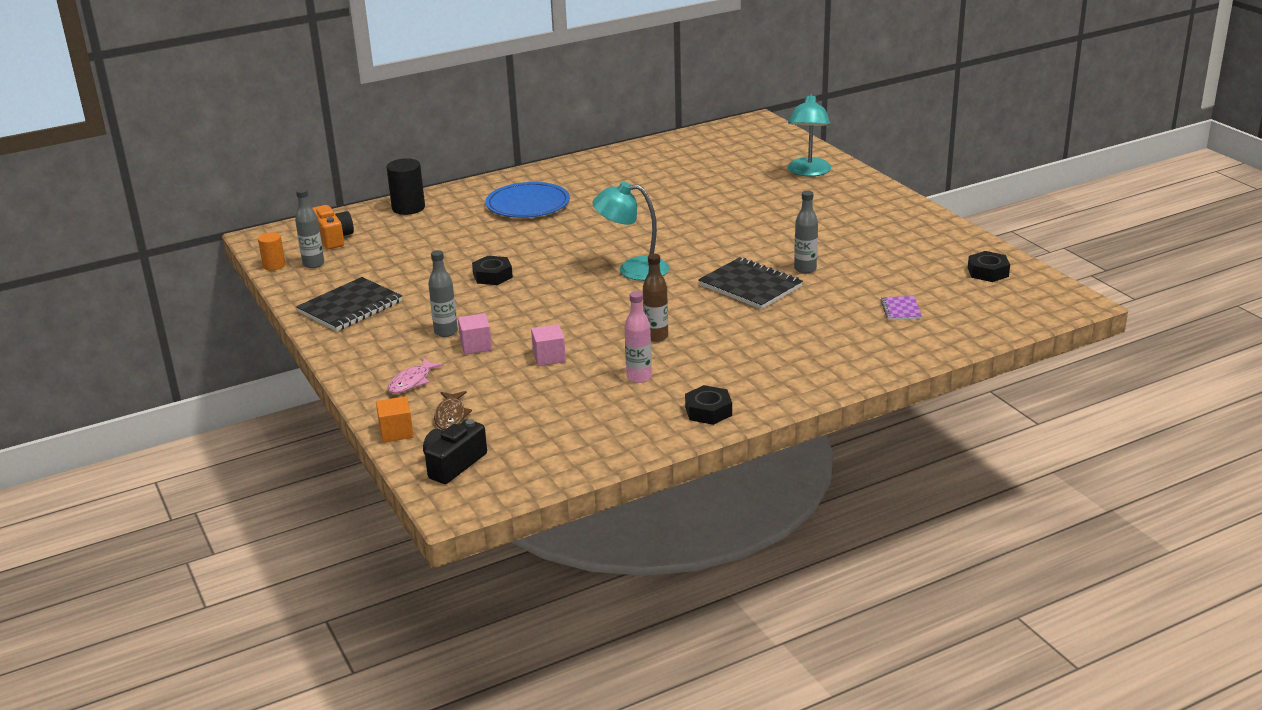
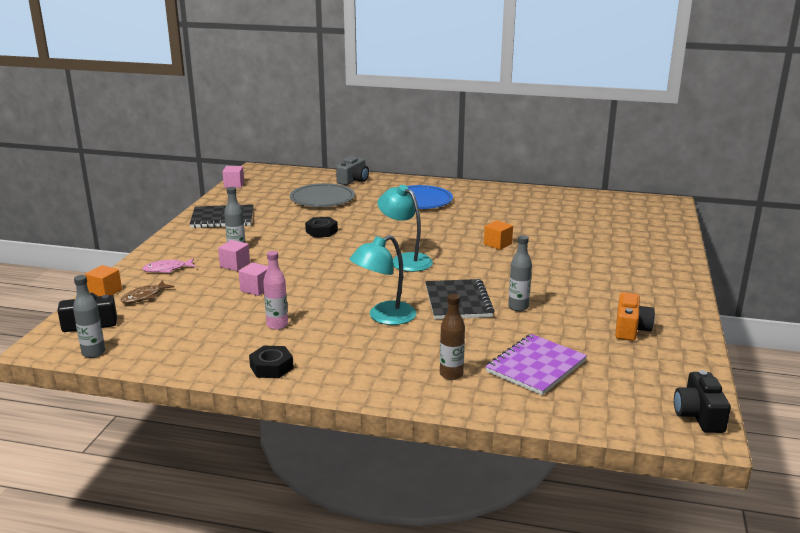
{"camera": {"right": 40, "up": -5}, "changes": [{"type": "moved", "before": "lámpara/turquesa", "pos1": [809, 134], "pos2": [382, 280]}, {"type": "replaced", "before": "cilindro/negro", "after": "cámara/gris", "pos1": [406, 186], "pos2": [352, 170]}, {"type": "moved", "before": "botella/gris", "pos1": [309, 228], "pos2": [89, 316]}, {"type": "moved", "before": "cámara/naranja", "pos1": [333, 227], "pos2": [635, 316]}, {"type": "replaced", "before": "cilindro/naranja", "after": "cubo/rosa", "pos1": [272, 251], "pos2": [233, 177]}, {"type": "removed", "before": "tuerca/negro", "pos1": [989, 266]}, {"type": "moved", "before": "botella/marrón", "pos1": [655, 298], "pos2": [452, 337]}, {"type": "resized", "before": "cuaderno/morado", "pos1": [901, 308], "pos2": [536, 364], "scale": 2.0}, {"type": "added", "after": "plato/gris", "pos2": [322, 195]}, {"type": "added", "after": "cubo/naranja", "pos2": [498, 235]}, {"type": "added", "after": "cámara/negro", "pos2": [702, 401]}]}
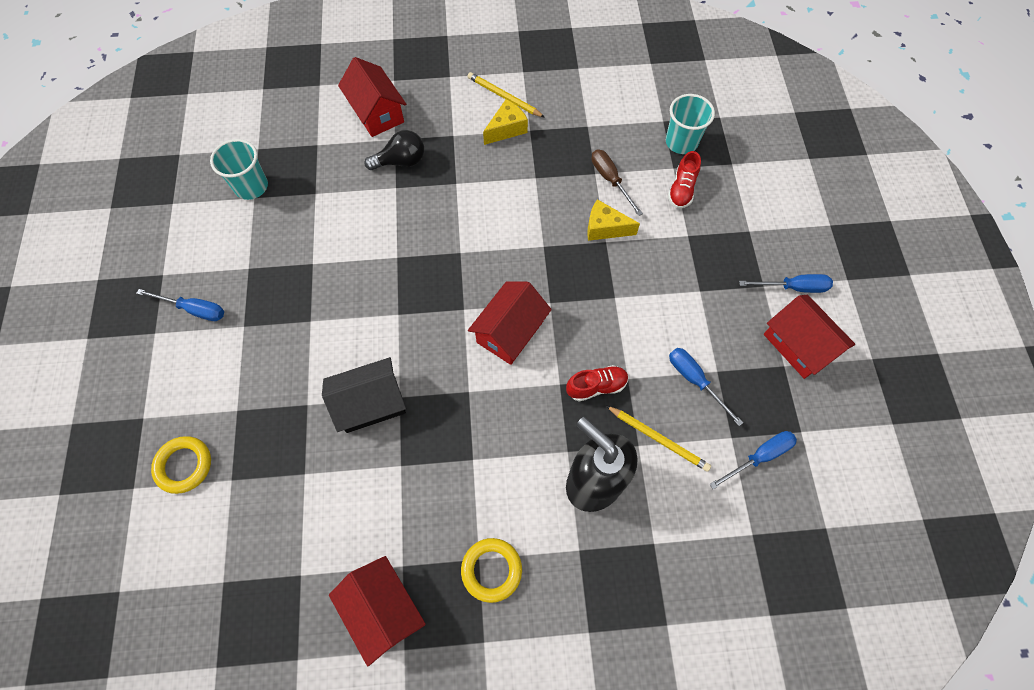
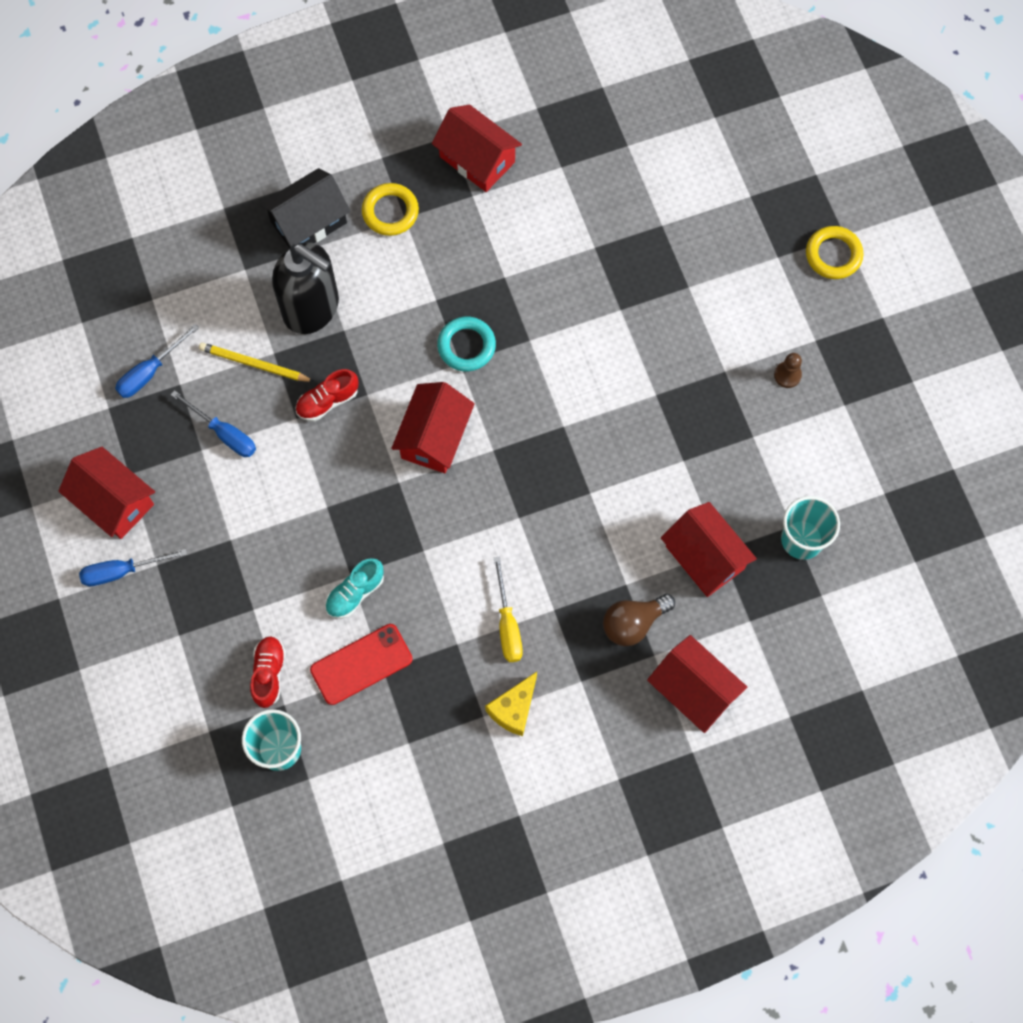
{"camera": {"right": 165, "up": 5}, "changes": [{"type": "removed", "before": "lápiz/amarillo", "pos1": [506, 95]}, {"type": "recoloured", "before": "bombilla/negro", "after": "bombilla/marrón", "pos1": [394, 150], "pos2": [639, 620]}, {"type": "replaced", "before": "destornillador/marrón", "after": "móvil/rojo", "pos1": [617, 183], "pos2": [361, 664]}, {"type": "replaced", "before": "queso/amarillo", "after": "zapato/turquesa", "pos1": [613, 220], "pos2": [354, 588]}, {"type": "replaced", "before": "destornillador/azul", "after": "peón/marrón", "pos1": [180, 305], "pos2": [788, 370]}, {"type": "moved", "before": "casa/negro", "pos1": [364, 395], "pos2": [305, 208]}, {"type": "moved", "before": "anillo/amarillo", "pos1": [181, 465], "pos2": [834, 252]}, {"type": "added", "after": "anillo/turquesa", "pos2": [466, 344]}, {"type": "added", "after": "casa/rojo", "pos2": [709, 549]}, {"type": "added", "after": "destornillador/amarillo", "pos2": [508, 609]}]}
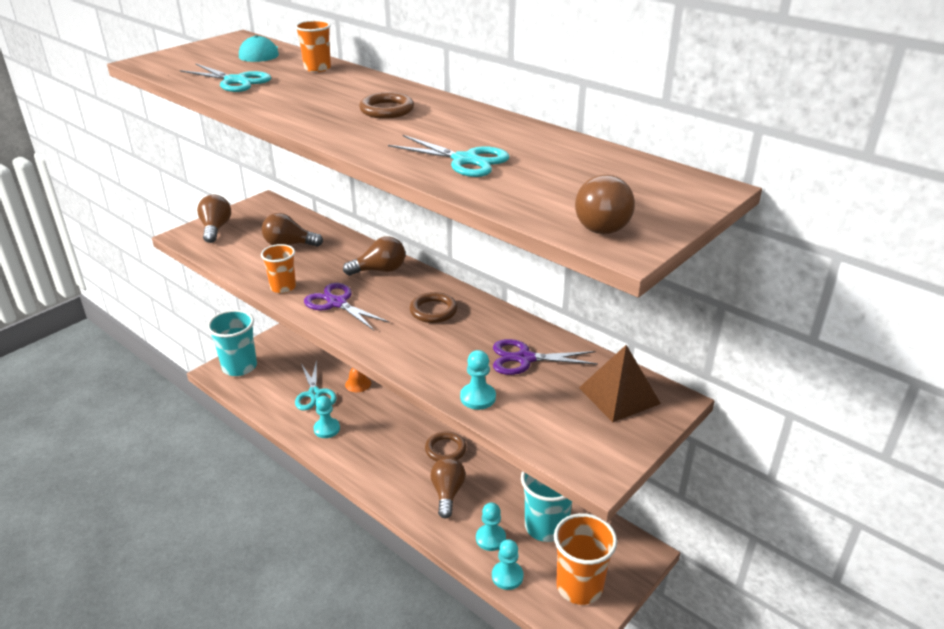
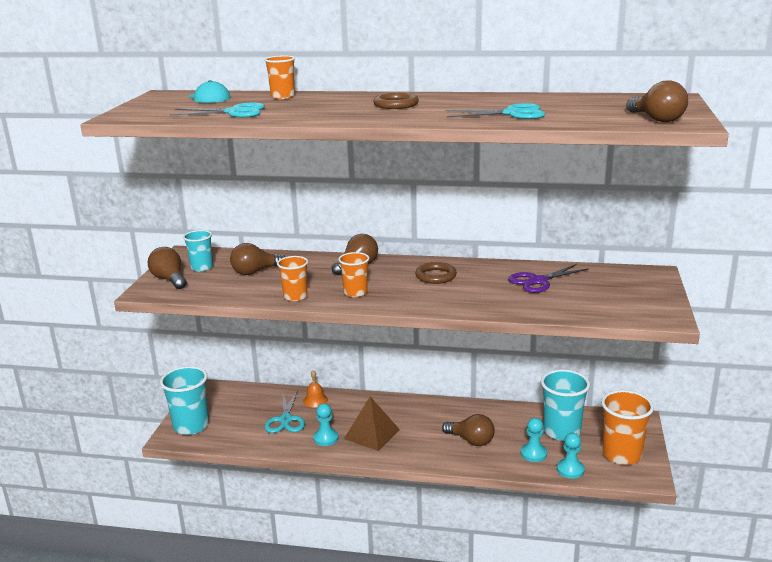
{"camera": {"right": -30, "up": -10}, "changes": [{"type": "replaced", "before": "tijeras/morado", "after": "vaso/naranja", "pos1": [347, 306], "pos2": [353, 274]}, {"type": "moved", "before": "pirámide/marrón", "pos1": [620, 383], "pos2": [372, 423]}, {"type": "removed", "before": "peón/turquesa", "pos1": [478, 380]}, {"type": "turned", "before": "tijeras/turquesa", "pos1": [316, 385], "pos2": [284, 411], "turn": 45}, {"type": "removed", "before": "anillo/marrón", "pos1": [445, 446]}, {"type": "turned", "before": "bombilla/marrón", "pos1": [448, 487], "pos2": [468, 430], "turn": 150}, {"type": "added", "after": "vaso/turquesa", "pos2": [198, 250]}]}
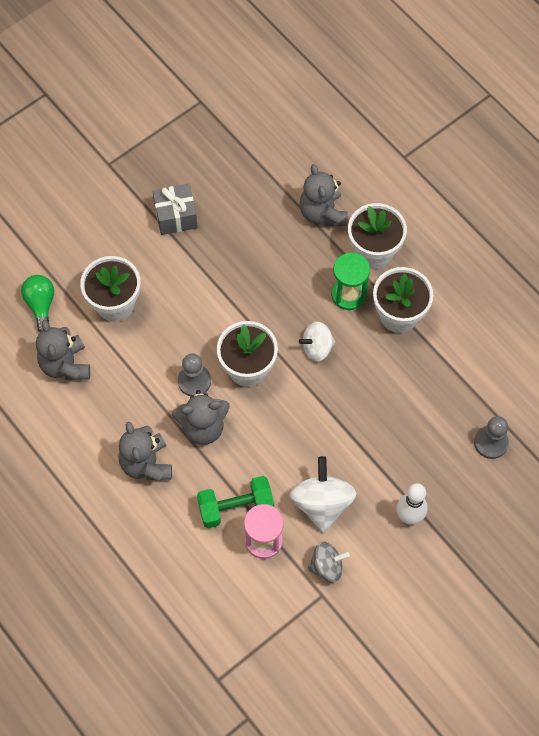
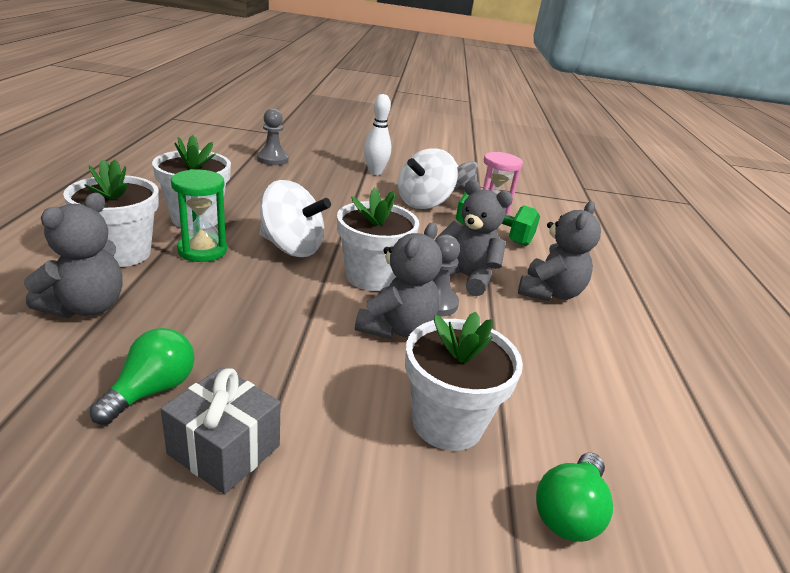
{"camera": {"right": -140, "up": -35}, "changes": [{"type": "moved", "before": "osito/gris", "pos1": [63, 350], "pos2": [398, 280]}, {"type": "resized", "before": "peonza/blanco", "pos1": [317, 341], "pos2": [295, 218], "scale": 1.59}, {"type": "added", "after": "bombilla/verde", "pos2": [142, 376]}]}
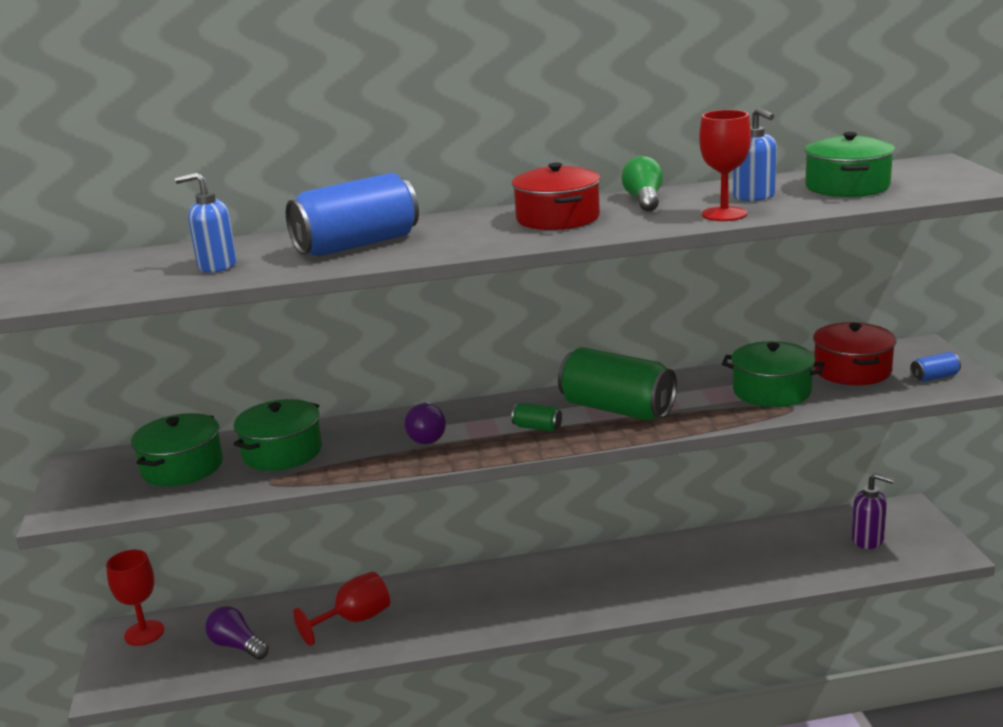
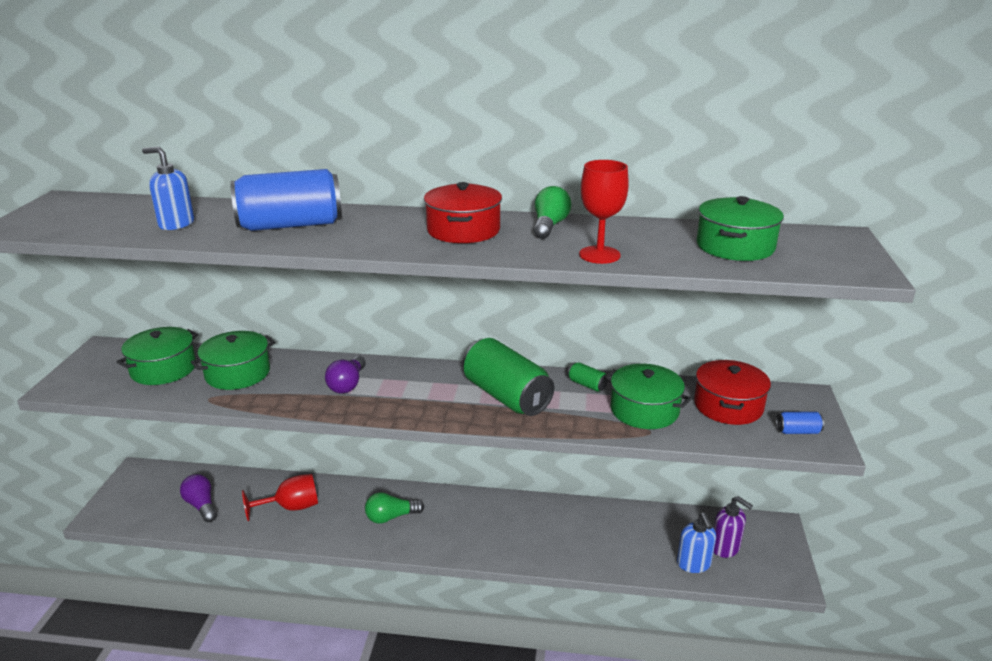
{"camera": {"right": 15, "up": 5}, "changes": [{"type": "moved", "before": "dispensador de jabón/azul", "pos1": [755, 154], "pos2": [696, 542]}, {"type": "moved", "before": "lata/verde", "pos1": [537, 417], "pos2": [588, 377]}, {"type": "removed", "before": "copa/rojo", "pos1": [135, 598]}, {"type": "added", "after": "bombilla/verde", "pos2": [395, 508]}]}
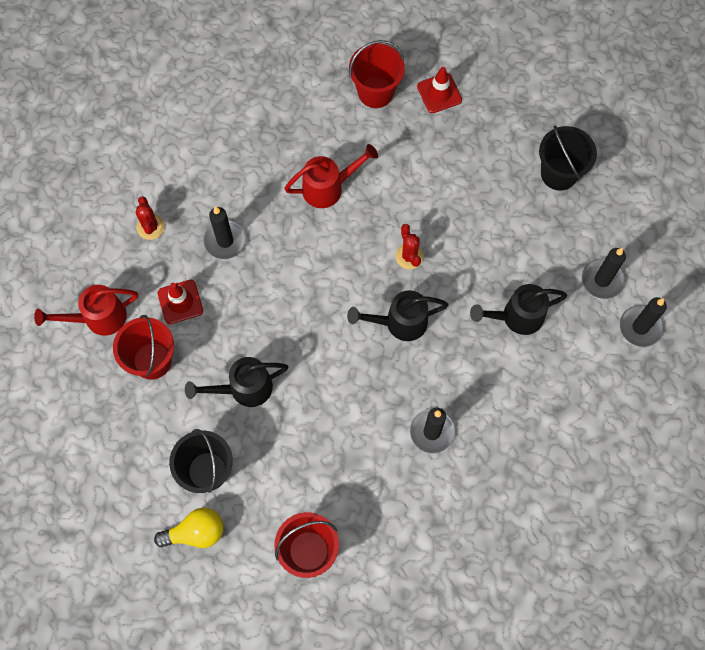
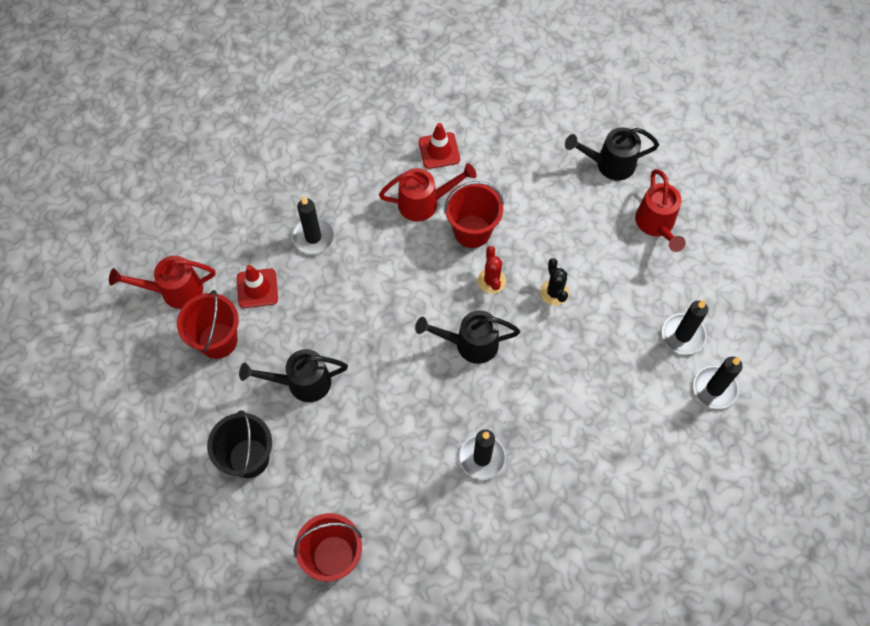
{"camera": {"right": 10, "up": -5}, "changes": [{"type": "moved", "before": "balde/rojo", "pos1": [377, 74], "pos2": [474, 214]}, {"type": "moved", "before": "cono de tráfico/rojo", "pos1": [439, 90], "pos2": [439, 146]}, {"type": "replaced", "before": "balde/negro", "after": "regadera/rojo", "pos1": [568, 158], "pos2": [660, 210]}, {"type": "removed", "before": "cactus/rojo", "pos1": [150, 218]}, {"type": "moved", "before": "regadera/negro", "pos1": [518, 309], "pos2": [612, 154]}, {"type": "removed", "before": "bombilla/amarillo", "pos1": [188, 528]}, {"type": "added", "after": "cactus/negro", "pos2": [554, 282]}]}
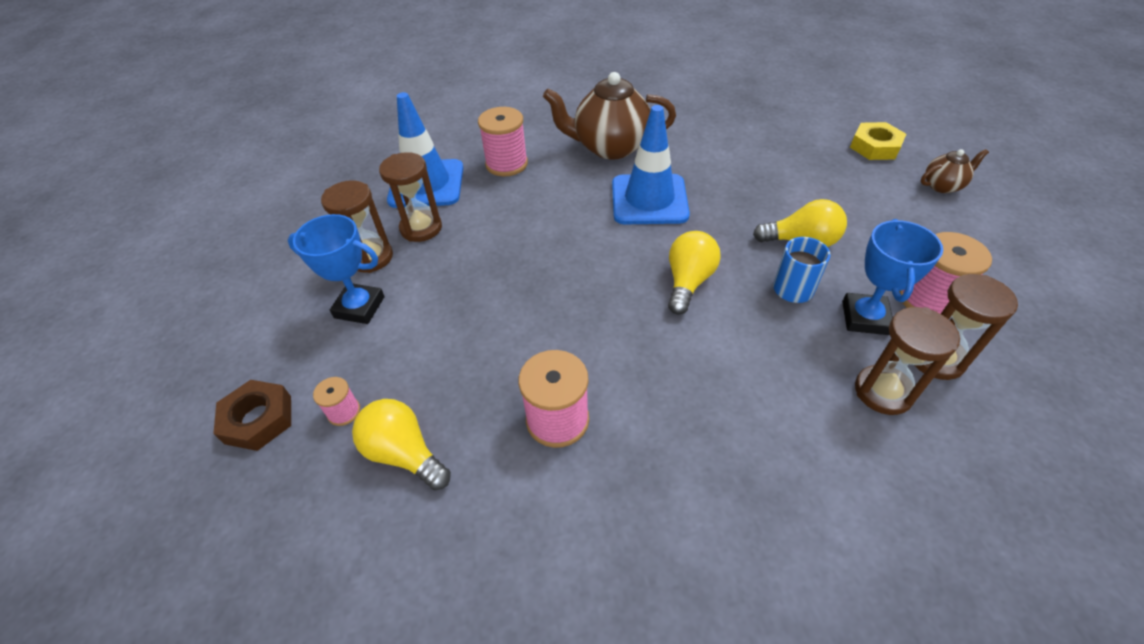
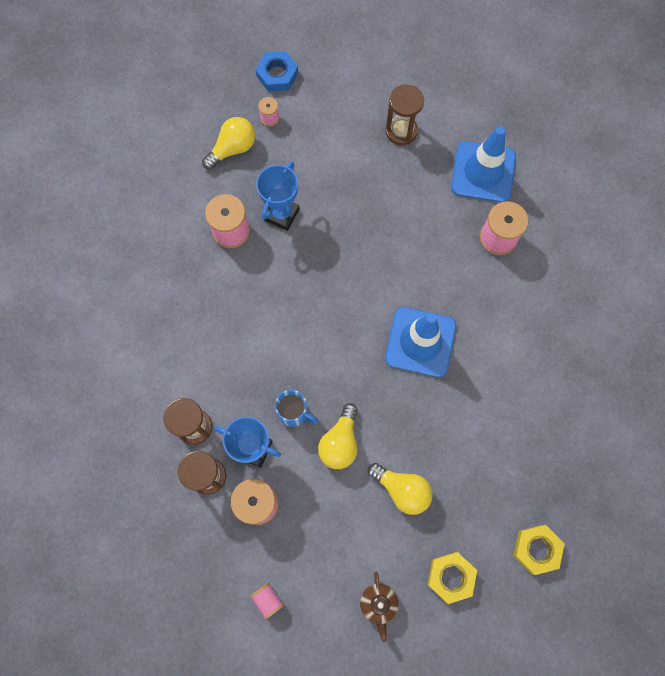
{"camera": {"right": 100, "up": 25}, "changes": [{"type": "removed", "before": "tetera/marrón", "pos1": [609, 116]}, {"type": "removed", "before": "reloj de arena/marrón", "pos1": [410, 197]}, {"type": "moved", "before": "trofeo/azul", "pos1": [336, 269], "pos2": [278, 196]}, {"type": "moved", "before": "bombilla/amarillo", "pos1": [694, 273], "pos2": [400, 489]}, {"type": "recoloured", "before": "tuerca/marrón", "after": "tuerca/azul", "pos1": [252, 415], "pos2": [276, 71]}, {"type": "added", "after": "tuerca/amarillo", "pos2": [539, 550]}, {"type": "added", "after": "carrete/rosa", "pos2": [267, 601]}]}
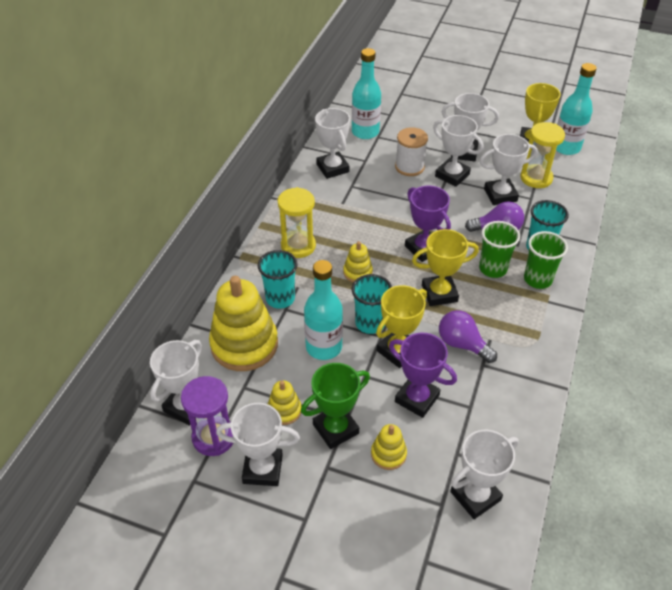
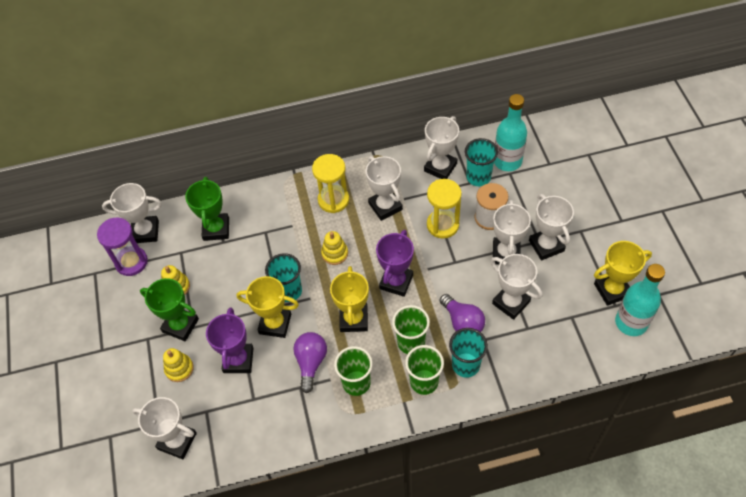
{"camera": {"right": 60, "up": 10}, "changes": [{"type": "moved", "before": "reloj de arena/amarillo", "pos1": [542, 155], "pos2": [444, 209]}, {"type": "turned", "before": "trofeo/amarillo", "pos1": [445, 267], "pos2": [349, 299], "turn": 45}, {"type": "moved", "before": "vaso/turquesa", "pos1": [278, 279], "pos2": [481, 162]}, {"type": "removed", "before": "botella/turquesa", "pos1": [323, 310]}, {"type": "replaced", "before": "juguete apilable/amarillo", "after": "trofeo/verde", "pos1": [243, 323], "pos2": [207, 209]}, {"type": "moved", "before": "trofeo/blanco", "pos1": [258, 444], "pos2": [384, 188]}, {"type": "added", "after": "vaso/verde", "pos2": [353, 371]}]}
